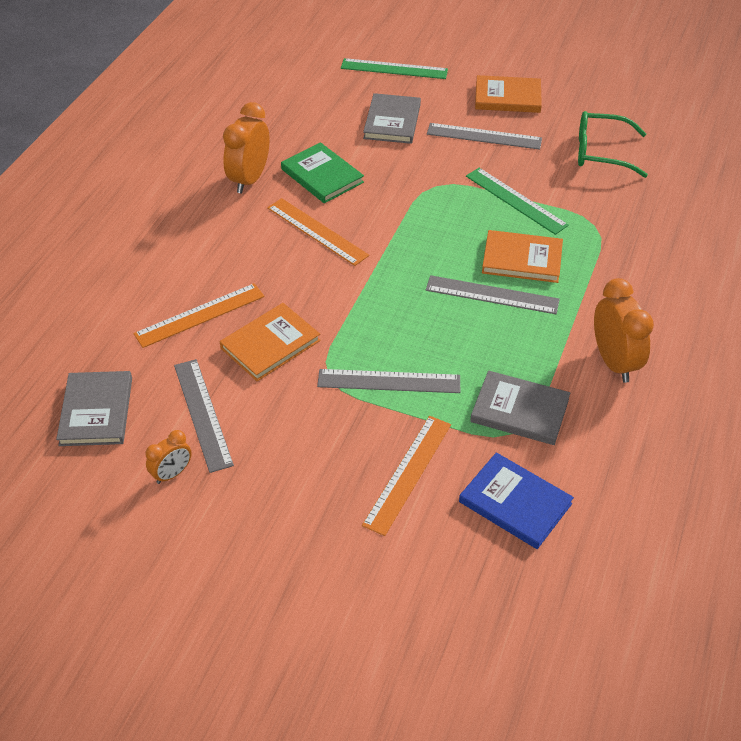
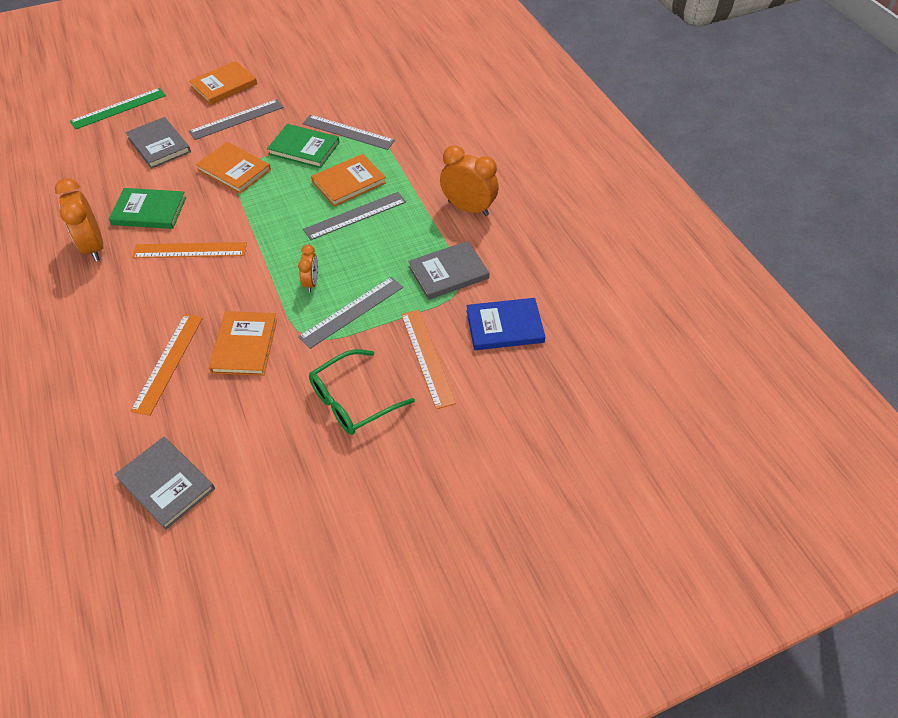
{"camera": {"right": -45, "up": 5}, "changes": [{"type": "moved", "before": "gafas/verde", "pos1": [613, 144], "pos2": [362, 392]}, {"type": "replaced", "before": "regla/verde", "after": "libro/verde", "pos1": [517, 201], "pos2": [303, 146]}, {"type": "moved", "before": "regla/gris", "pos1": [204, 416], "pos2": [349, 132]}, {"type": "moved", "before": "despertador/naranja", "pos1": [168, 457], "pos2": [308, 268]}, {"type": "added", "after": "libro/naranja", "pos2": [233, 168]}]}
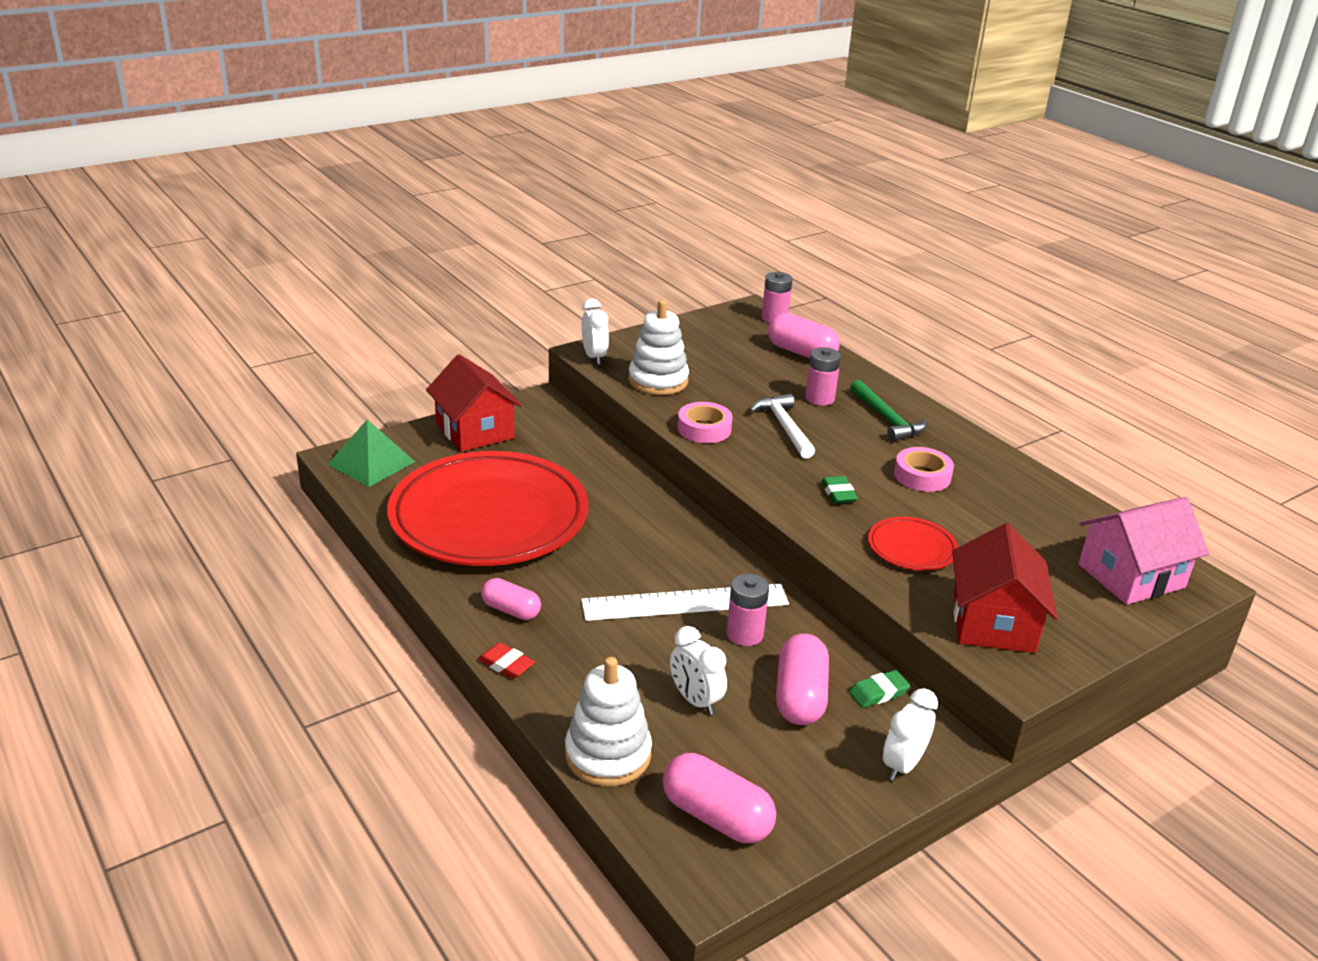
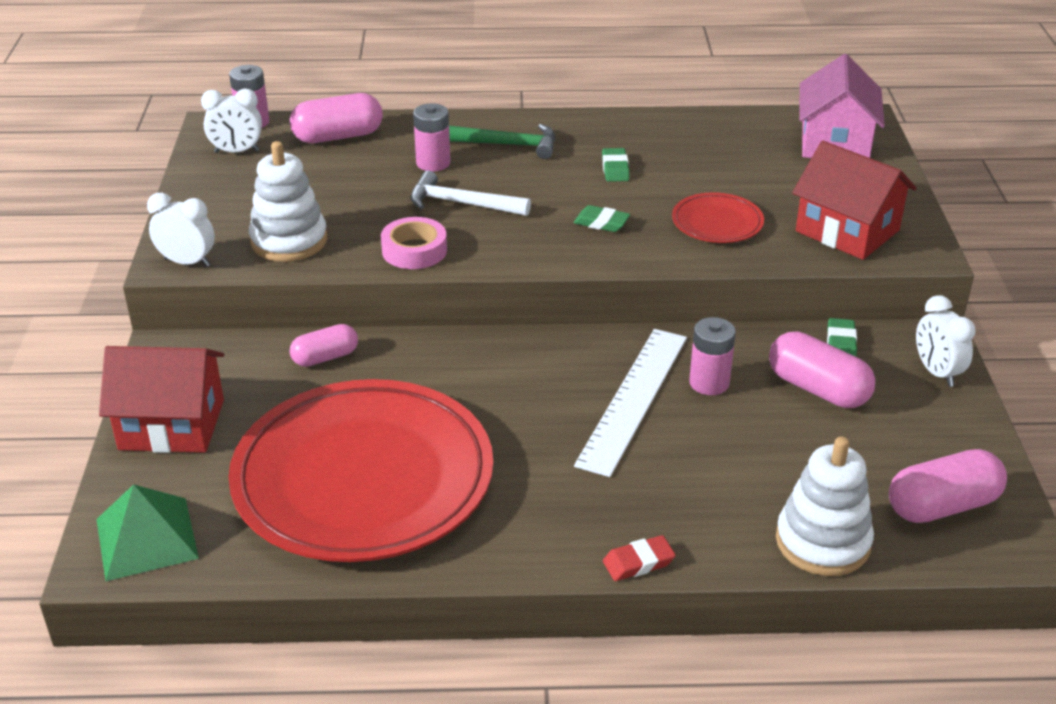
{"camera": {"right": -55, "up": 5}, "changes": [{"type": "replaced", "before": "cinta adhesiva/rosa", "after": "goma de borrar/verde", "pos1": [924, 469], "pos2": [616, 165]}, {"type": "moved", "before": "cápsula/rosa", "pos1": [511, 599], "pos2": [324, 345]}, {"type": "moved", "before": "despertador/blanco", "pos1": [698, 670], "pos2": [231, 120]}]}
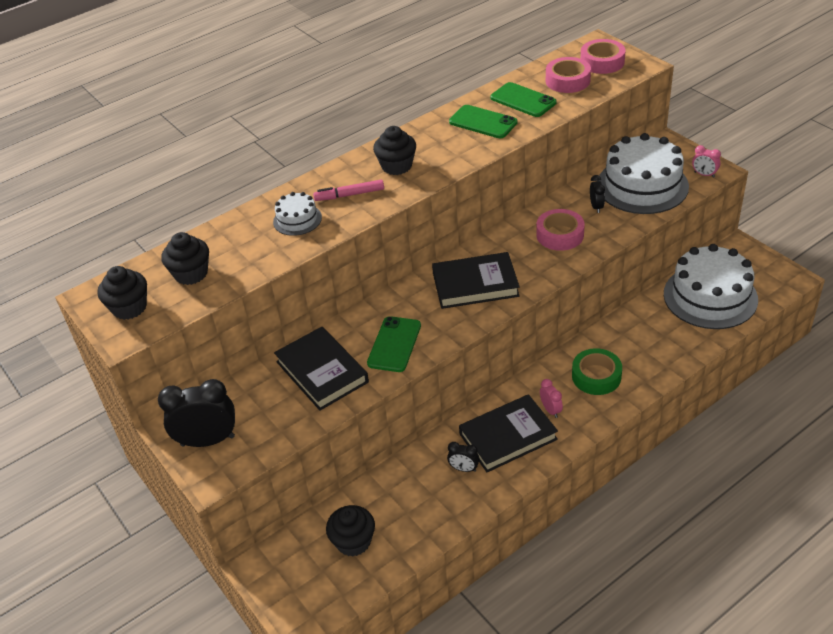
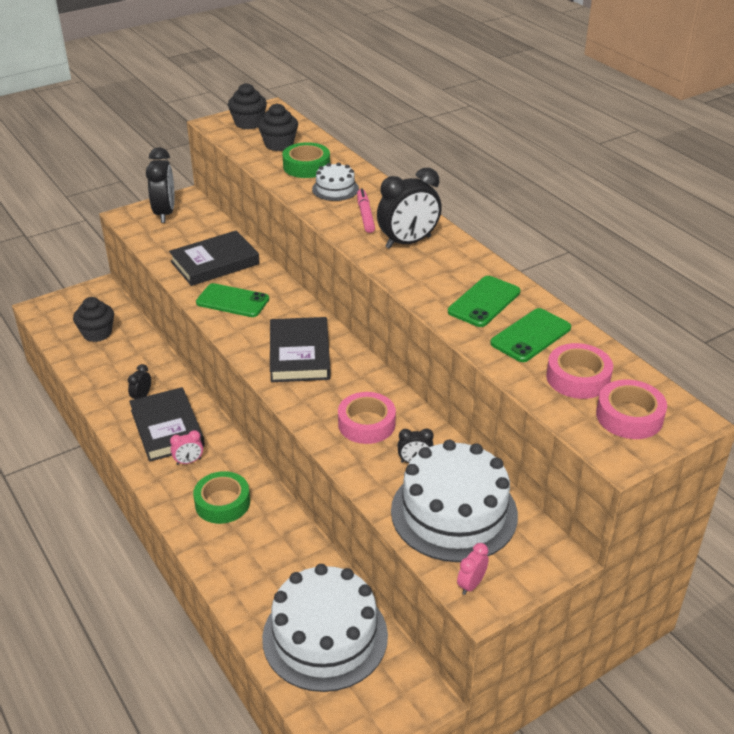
{"camera": {"right": 90, "up": -5}, "changes": [{"type": "replaced", "before": "magdalena/negro", "after": "despertador/negro", "pos1": [394, 150], "pos2": [409, 208]}, {"type": "added", "after": "cinta adhesiva/verde", "pos2": [306, 160]}]}
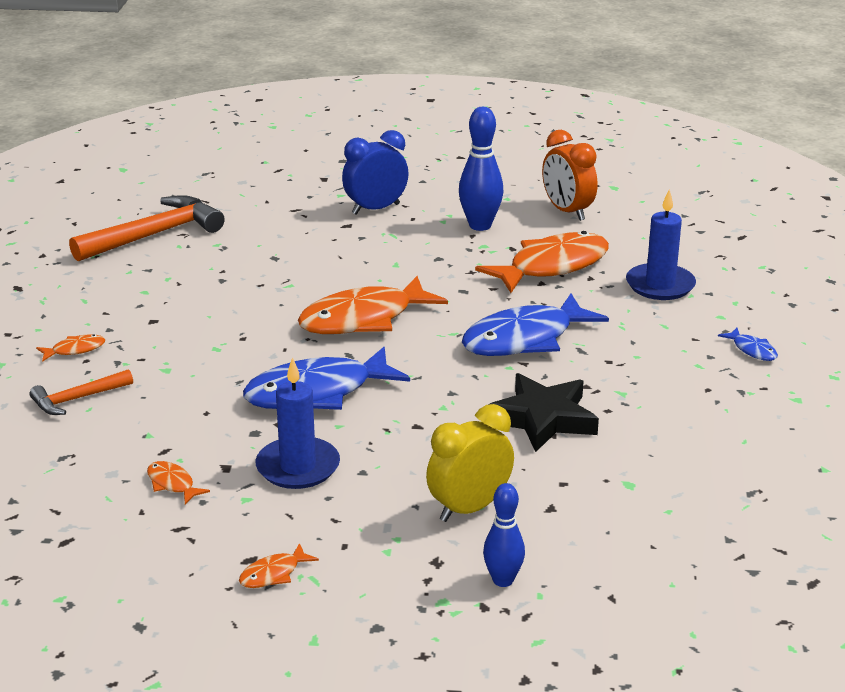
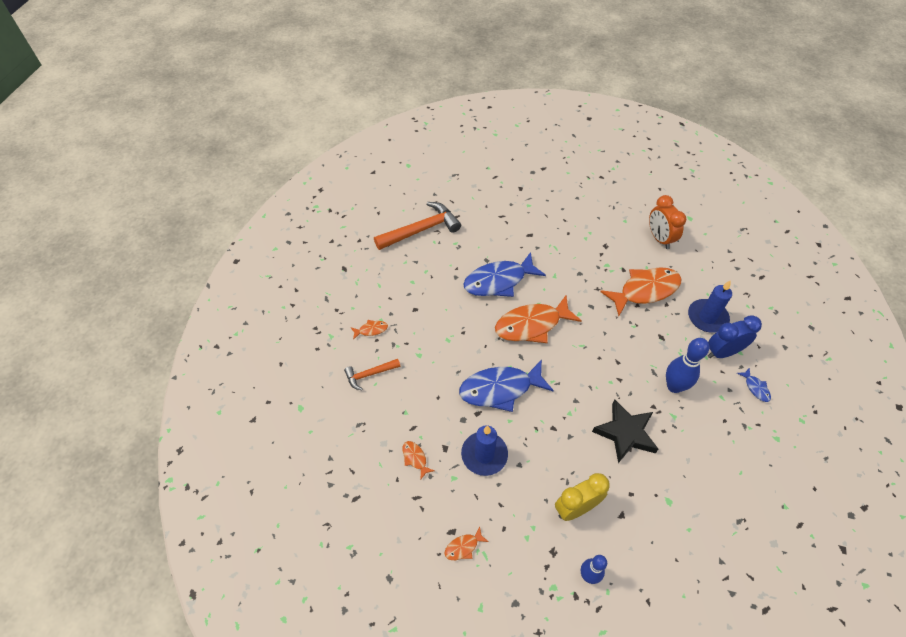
{"camera": {"right": 10, "up": 25}, "changes": [{"type": "moved", "before": "bolo/azul", "pos1": [481, 169], "pos2": [687, 365]}, {"type": "moved", "before": "despertador/azul", "pos1": [375, 172], "pos2": [735, 336]}, {"type": "moved", "before": "pez/azul", "pos1": [535, 324], "pos2": [504, 274]}]}
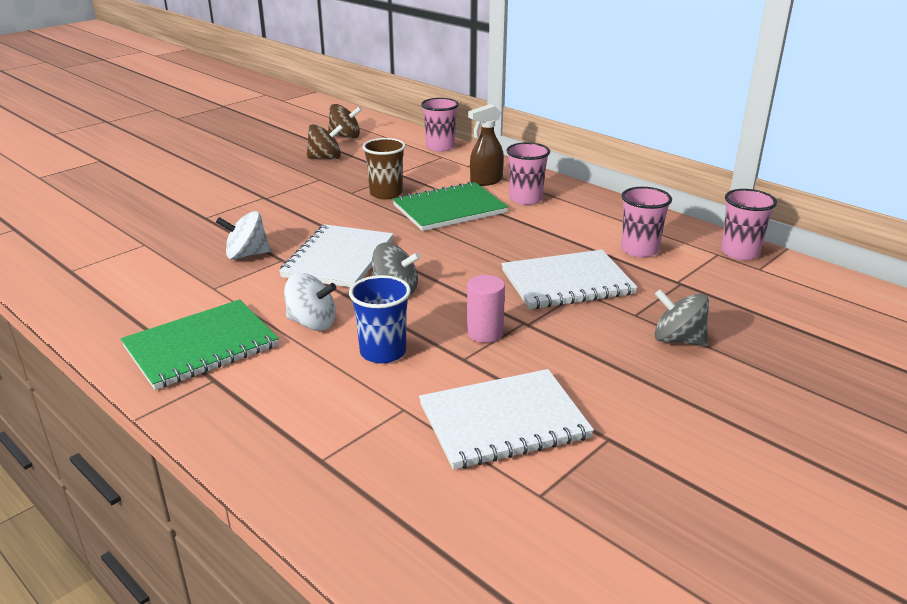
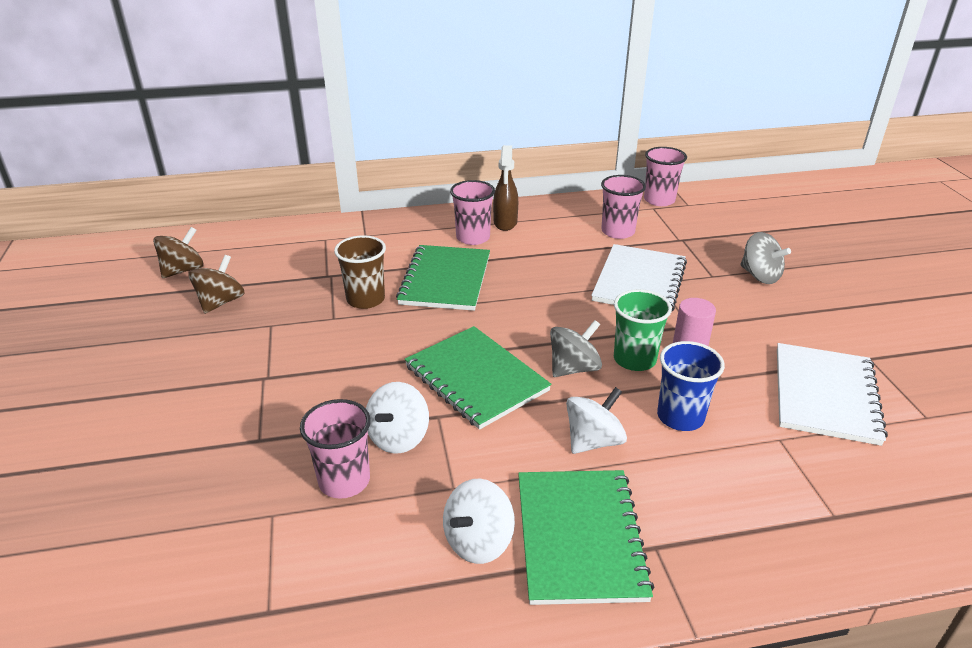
{"camera": {"right": -55, "up": 5}, "changes": [{"type": "moved", "before": "vaso/rosa", "pos1": [440, 125], "pos2": [335, 449]}, {"type": "moved", "before": "pulverizador/marrón", "pos1": [486, 145], "pos2": [505, 188]}, {"type": "recoloured", "before": "cuaderno/blanco", "after": "cuaderno/verde", "pos1": [336, 255], "pos2": [478, 378]}, {"type": "turned", "before": "peonza/gris", "pos1": [681, 317], "pos2": [765, 258], "turn": -105}, {"type": "added", "after": "vaso/verde", "pos2": [643, 330]}, {"type": "added", "after": "peonza/blanco", "pos2": [479, 521]}]}
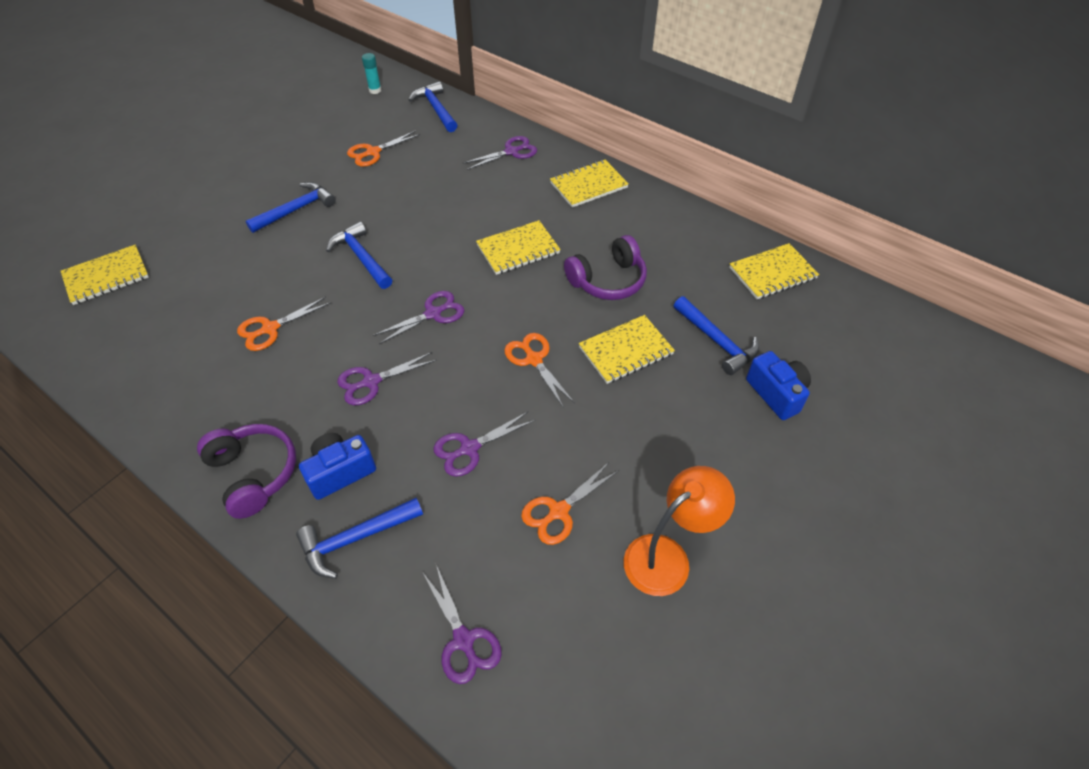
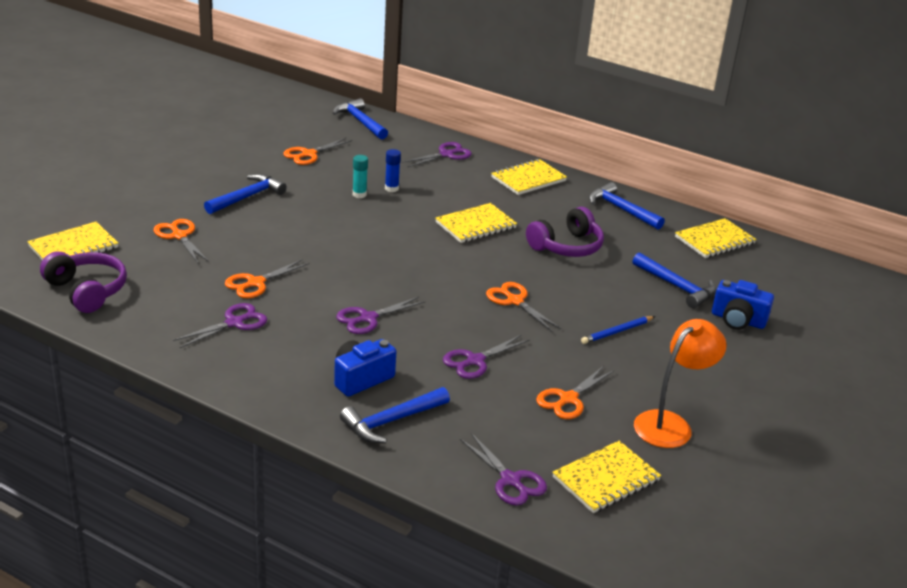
{"camera": {"right": -10, "up": -20}, "changes": [{"type": "moved", "before": "barra de pegamento/turquesa", "pos1": [371, 73], "pos2": [360, 176]}, {"type": "moved", "before": "martillo/azul", "pos1": [359, 255], "pos2": [627, 206]}, {"type": "moved", "before": "tijeras/morado", "pos1": [418, 317], "pos2": [220, 325]}, {"type": "moved", "before": "cuaderno/amarillo", "pos1": [627, 349], "pos2": [606, 477]}, {"type": "turned", "before": "cámara/azul", "pos1": [778, 385], "pos2": [743, 305], "turn": 150}, {"type": "moved", "before": "auriculares/morado", "pos1": [246, 471], "pos2": [83, 282]}, {"type": "added", "after": "barra de pegamento/azul", "pos2": [393, 170]}, {"type": "added", "after": "tijeras/naranja", "pos2": [181, 241]}, {"type": "added", "after": "lápiz/azul", "pos2": [618, 330]}]}
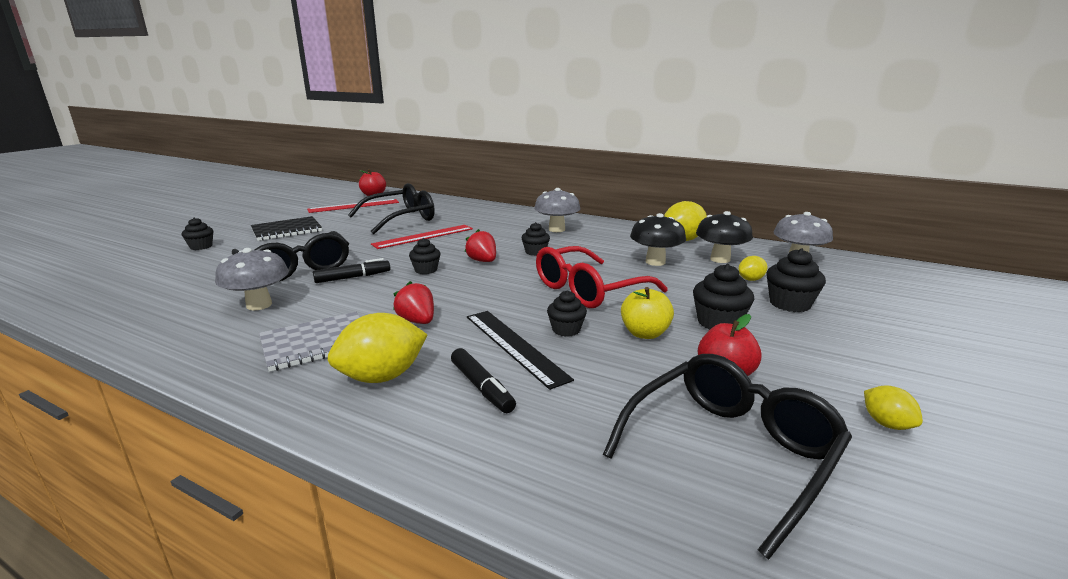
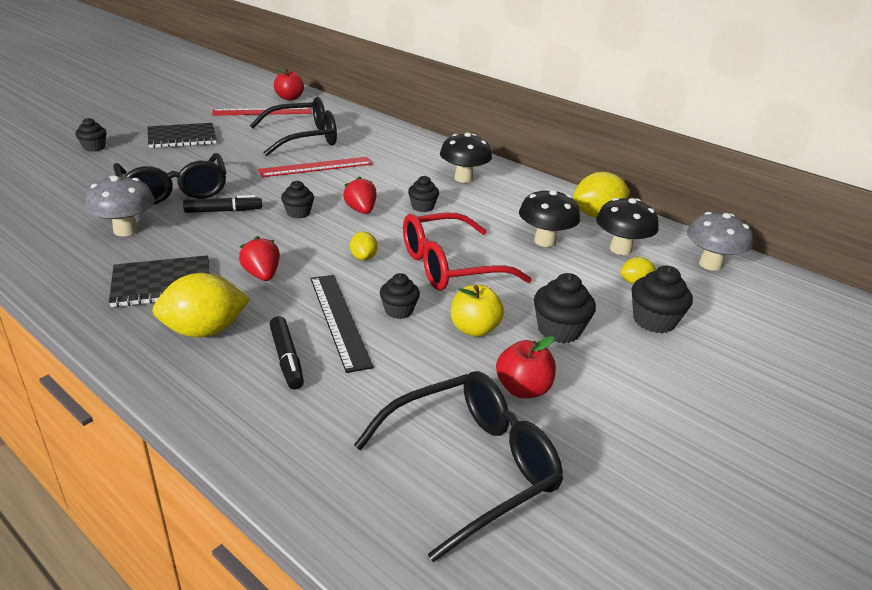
{"camera": {"right": 10, "up": 10}, "changes": [{"type": "recoloured", "before": "seta/gris", "after": "seta/negro", "pos1": [557, 210], "pos2": [466, 157]}, {"type": "recoloured", "before": "cuaderno/gris", "after": "cuaderno/negro", "pos1": [309, 342], "pos2": [159, 281]}, {"type": "moved", "before": "limón/amarillo", "pos1": [893, 407], "pos2": [364, 246]}]}
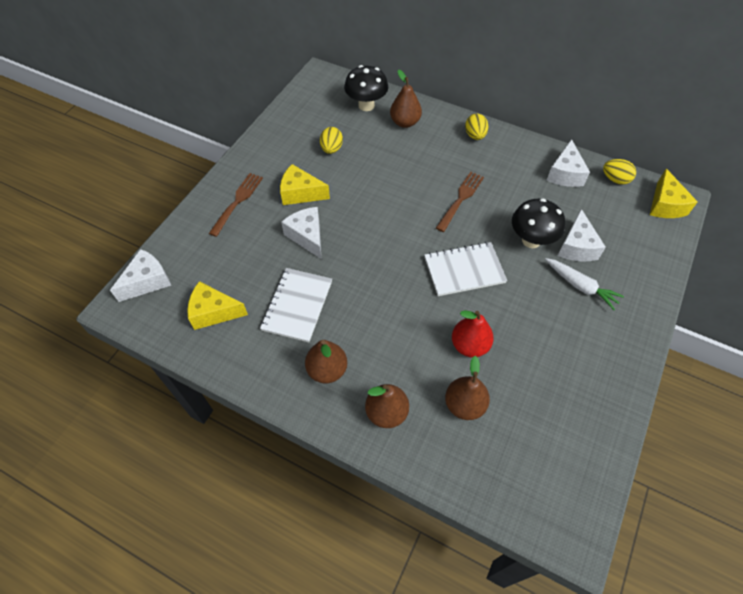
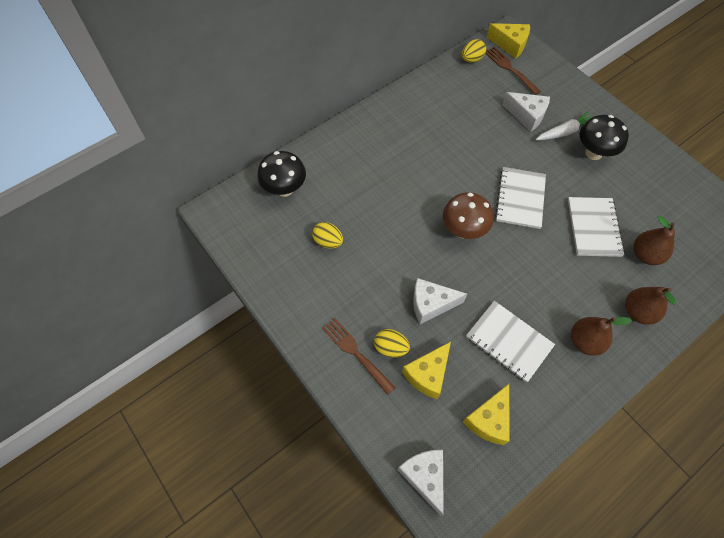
{"camera": {"right": -65, "up": 5}, "changes": [{"type": "removed", "before": "pera/marrón", "pos1": [406, 99]}, {"type": "moved", "before": "huevo/amarillo", "pos1": [476, 126], "pos2": [392, 343]}, {"type": "removed", "before": "queso/blanco", "pos1": [568, 163]}, {"type": "moved", "before": "queso/amarillo", "pos1": [305, 184], "pos2": [426, 370]}, {"type": "moved", "before": "tenedor/marrón", "pos1": [460, 202], "pos2": [513, 71]}, {"type": "moved", "before": "seta/negro", "pos1": [538, 223], "pos2": [604, 137]}, {"type": "replaced", "before": "pera/rojo", "after": "cuaderno/blanco", "pos1": [473, 333], "pos2": [596, 227]}, {"type": "added", "after": "seta/marrón", "pos2": [468, 215]}]}
